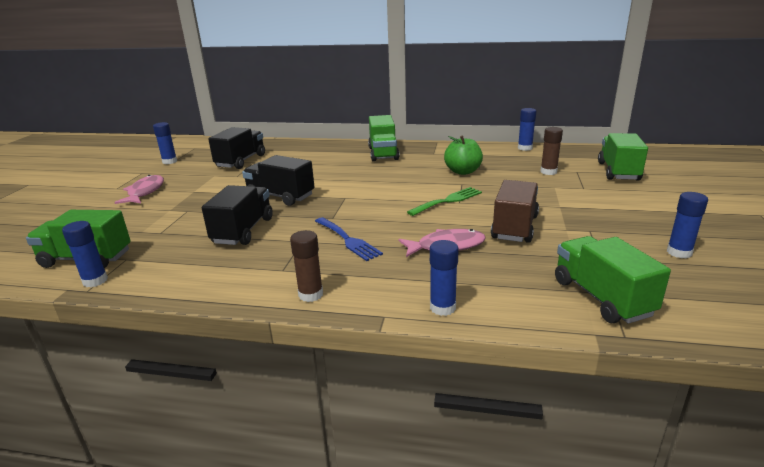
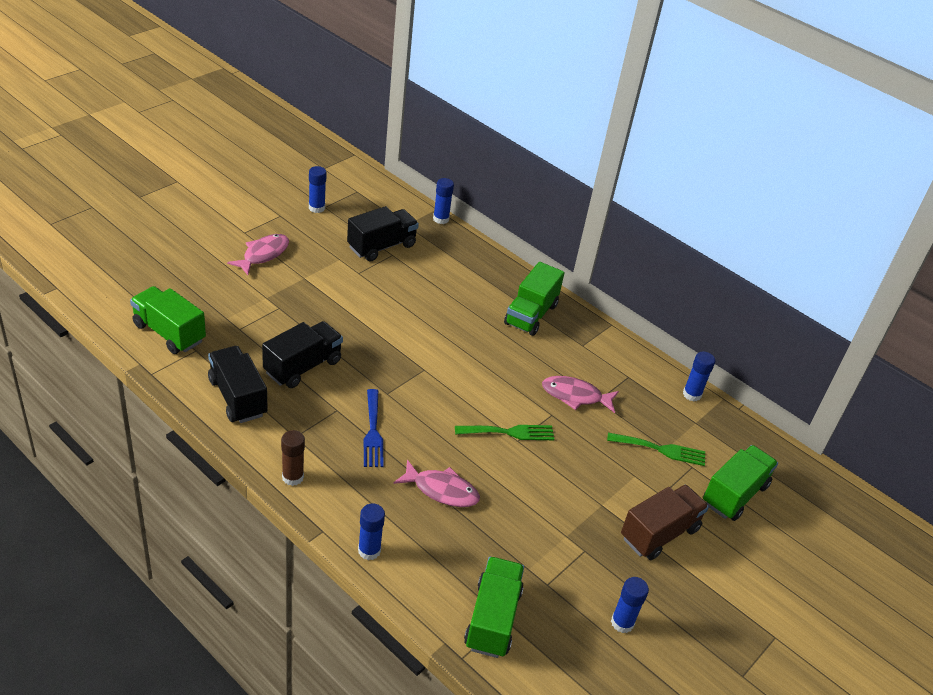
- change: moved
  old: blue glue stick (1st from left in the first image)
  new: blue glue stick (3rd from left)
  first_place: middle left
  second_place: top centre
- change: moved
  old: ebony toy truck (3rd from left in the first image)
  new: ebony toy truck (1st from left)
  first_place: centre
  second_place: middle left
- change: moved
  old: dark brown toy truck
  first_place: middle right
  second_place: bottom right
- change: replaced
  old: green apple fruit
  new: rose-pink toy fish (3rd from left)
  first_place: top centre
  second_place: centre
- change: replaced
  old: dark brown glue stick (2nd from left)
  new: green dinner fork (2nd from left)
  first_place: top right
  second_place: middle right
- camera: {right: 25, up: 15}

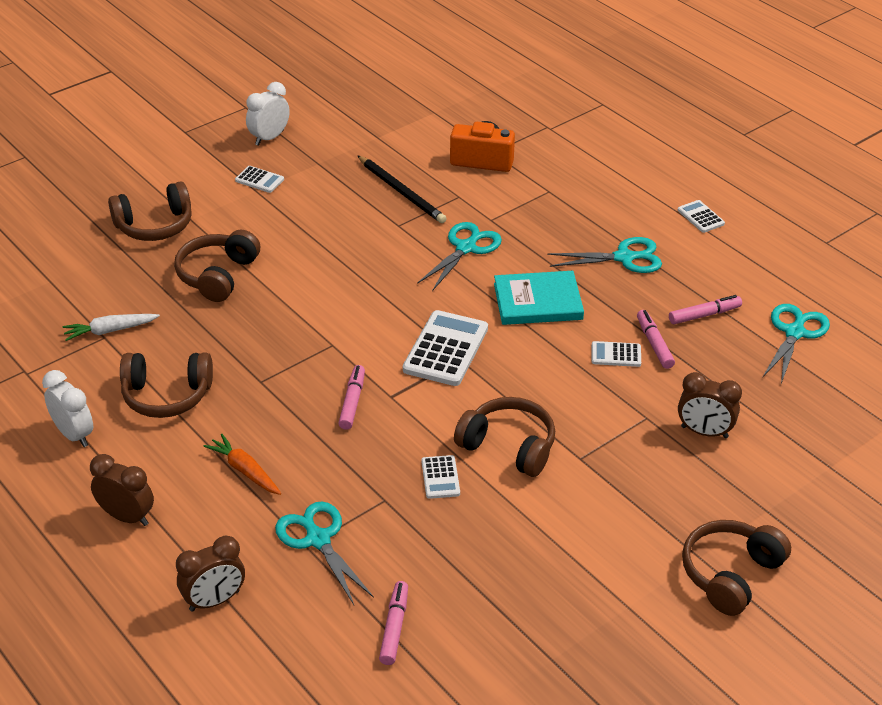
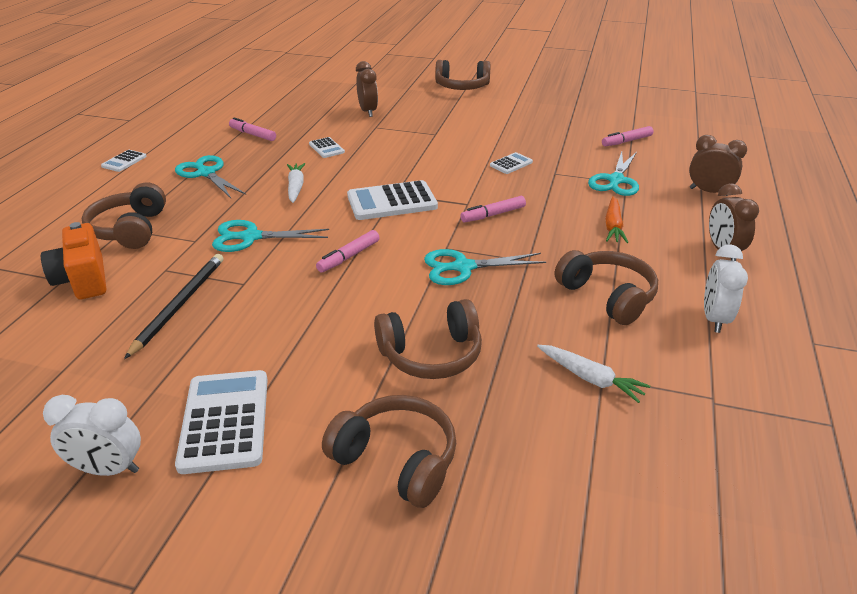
- change: moved
  old: dark brown over-ear headphones (4th from left in the first image)
  new: dark brown over-ear headphones (1st from left)
  first_place: centre
  second_place: middle left
- change: moved
  old: rose-pink marker (3rd from left in the first image)
  new: rose-pink marker (2nd from left)
  first_place: middle right
  second_place: centre
- change: moved
  old: turquoise shears (4th from left in the first image)
  new: turquoise shears (3rd from left)
  first_place: middle right
  second_place: centre
- change: replaced
  old: turquoise hardback
  new: snow-white carrot (1st from left)
  first_place: centre
  second_place: top centre
- change: resized
  old: snow-white pocket calculator (1st from left in the first image)
  first_place: top left
  second_place: bottom left
  factor: 1.94
- camera: {right: -125, up: -5}

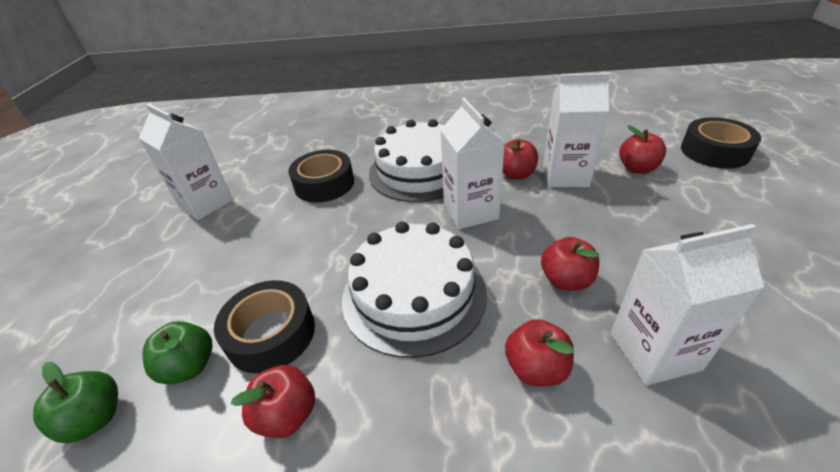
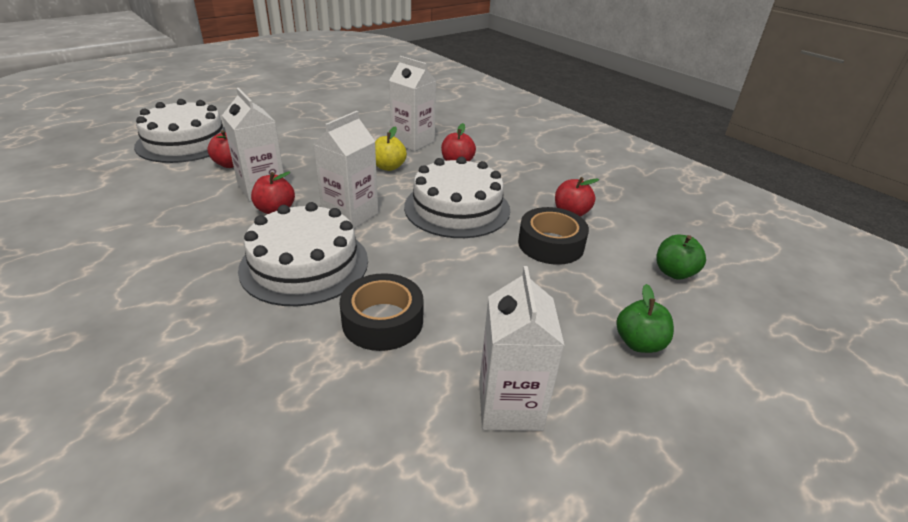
- change: moved
  old: green apple fruit (2nd from left in the first image)
  new: green apple fruit (1st from left)
  first_place: bottom left
  second_place: middle right
- change: replaced
  old: ebony sticky tape (3rd from left)
  new: snow-white cake (1st from left)
  first_place: top right
  second_place: top left
- change: recoloured
  old: scarlet apple fruit (4th from left)
  new: yellow apple fruit
  first_place: middle right
  second_place: top centre
- camera: {right: -135, up: -5}

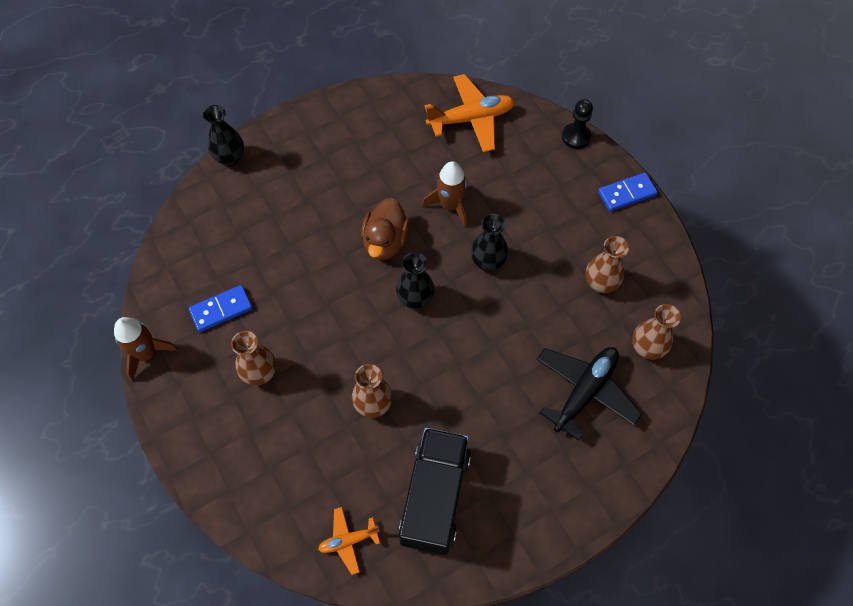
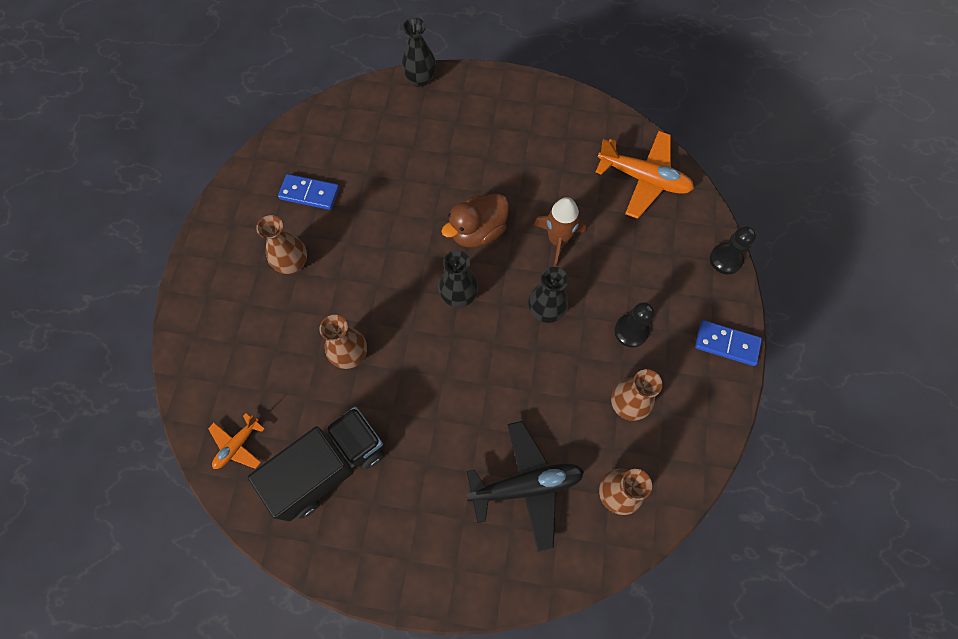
- change: removed
  old: dark brown rocket (1st from left)
  first_place: middle left
- change: added
  new: ebony chess pawn (1st from left)
  second_place: centre
- change: turned
  old: orange aeroplane (1st from left)
  first_place: bottom centre
  second_place: bottom left
  degrees: -75
- camera: {right: 40, up: 5}

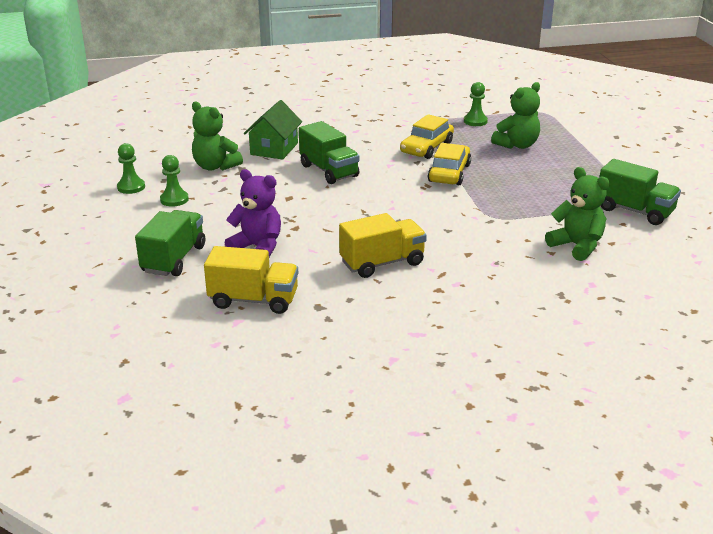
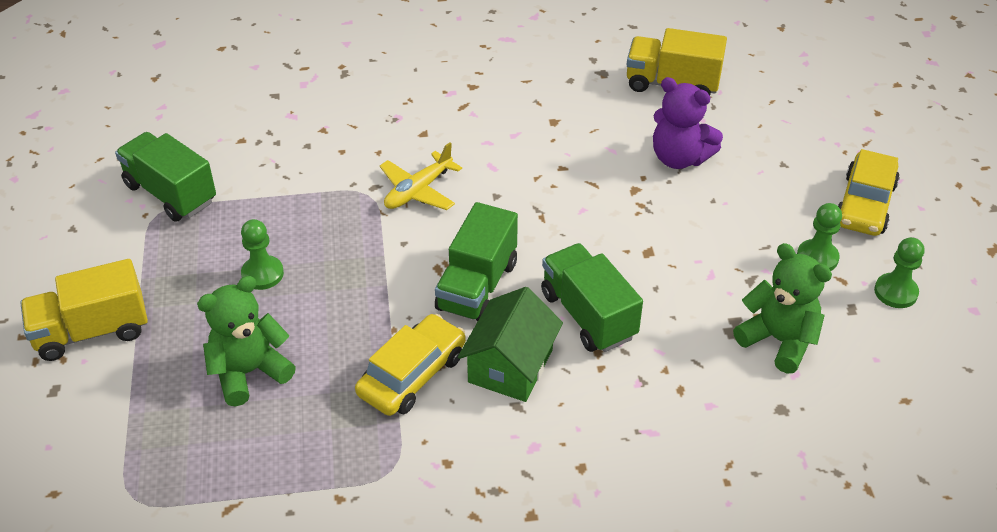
- change: removed
  old: green teddy (3rd from left)
  first_place: middle right
- change: added
  new: yellow aeroplane
  second_place: top centre
- change: moved
  old: green toy truck (1st from left in the first image)
  new: green toy truck (2nd from left)
  first_place: middle left
  second_place: centre
- change: moved
  old: green cottage
  first_place: top centre
  second_place: centre
- change: moved
  old: yellow toy truck (2nd from left in the first image)
  new: yellow toy truck (1st from left)
  first_place: centre
  second_place: middle left
- change: moved
  old: yellow automobile (2nd from left)
  first_place: top centre
  second_place: middle right
- change: moved
  old: green chess pawn (3rd from left in the first image)
  new: green chess pawn (1st from left)
  first_place: top right
  second_place: middle left
- camera: {right: -175, up: 15}

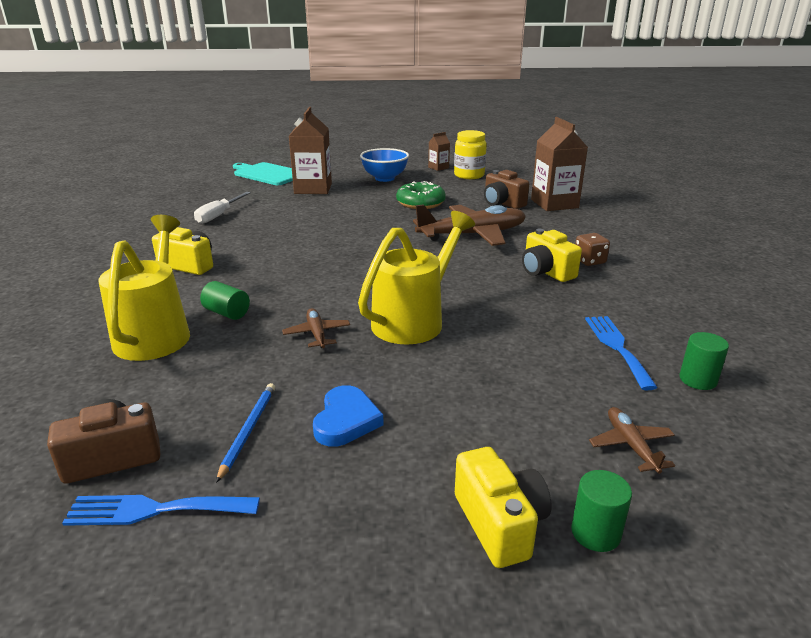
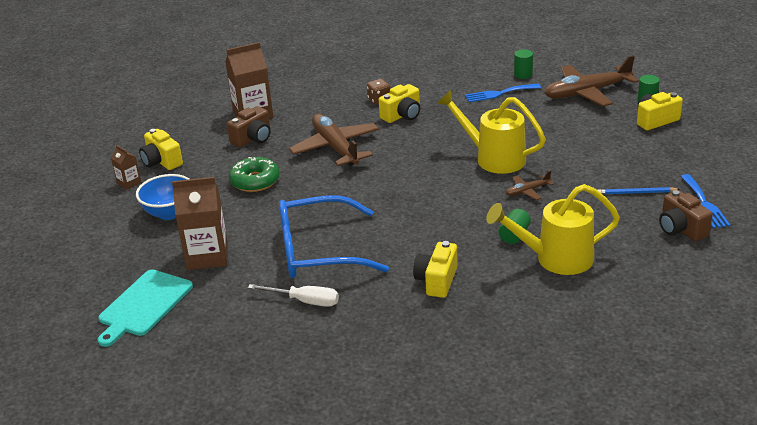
- change: removed
  old: blue heart shape
  first_place: centre
- change: added
  new: blue glasses
  second_place: centre
- change: replaced
  old: yellow jam jar
  new: yellow photo camera (1st from left)
  first_place: top centre
  second_place: middle left
- change: resized
  old: dark brown aeroplane (3rd from left)
  first_place: bottom right
  second_place: top right
  factor: 2.17
- camera: {right: -95, up: 5}

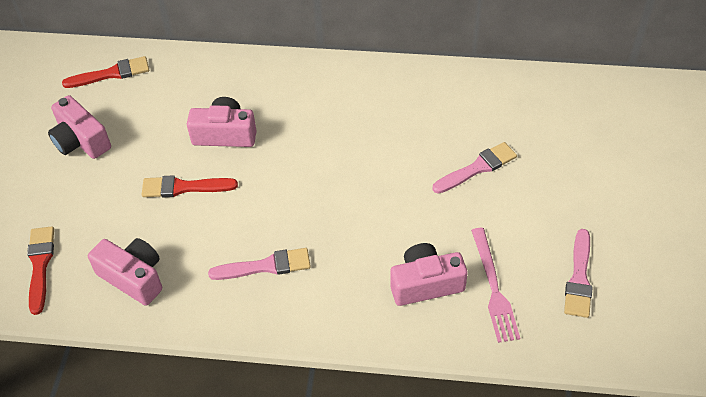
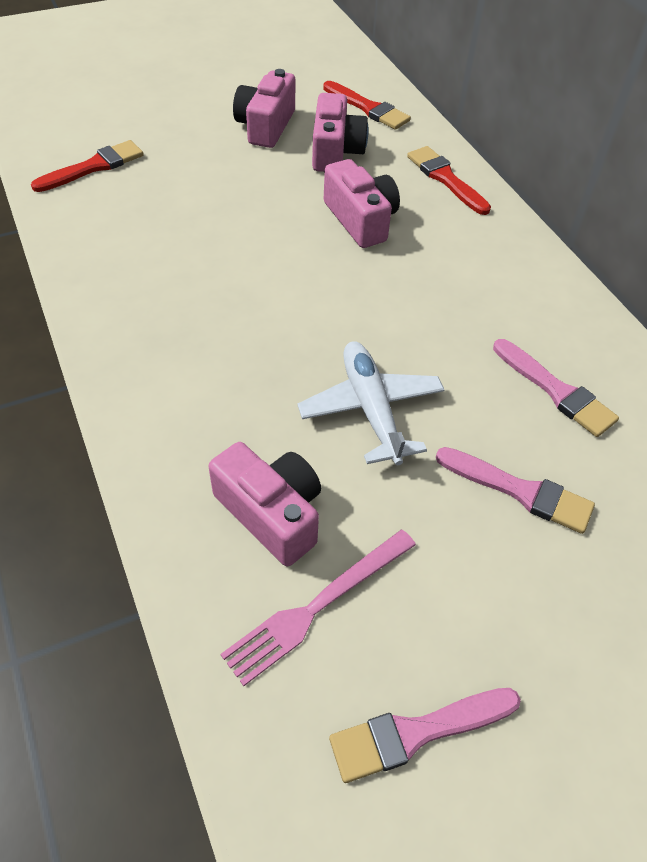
- change: added
  new: snow-white aeroplane
  second_place: centre
- change: moved
  old: rose-pink photo camera (2nd from left in the first image)
  new: rose-pink photo camera (3rd from left)
  first_place: bottom left
  second_place: top centre
- change: moved
  old: scarlet paintbrush (3rd from left)
  first_place: middle left
  second_place: top right
- change: moved
  old: rose-pink paintbrush (1st from left in the first image)
  new: rose-pink paintbrush (3rd from left)
  first_place: centre
  second_place: middle right
- camera: {right: 55, up: 0}

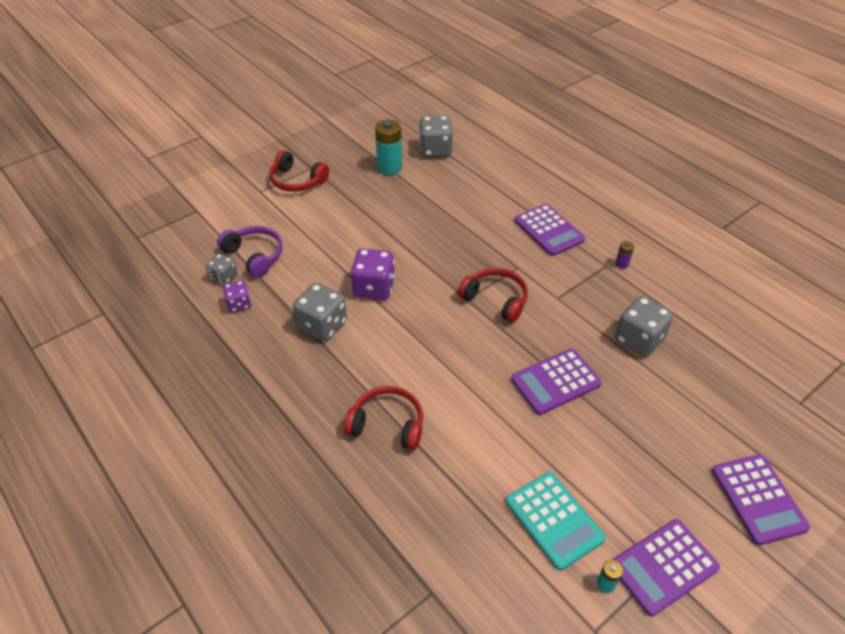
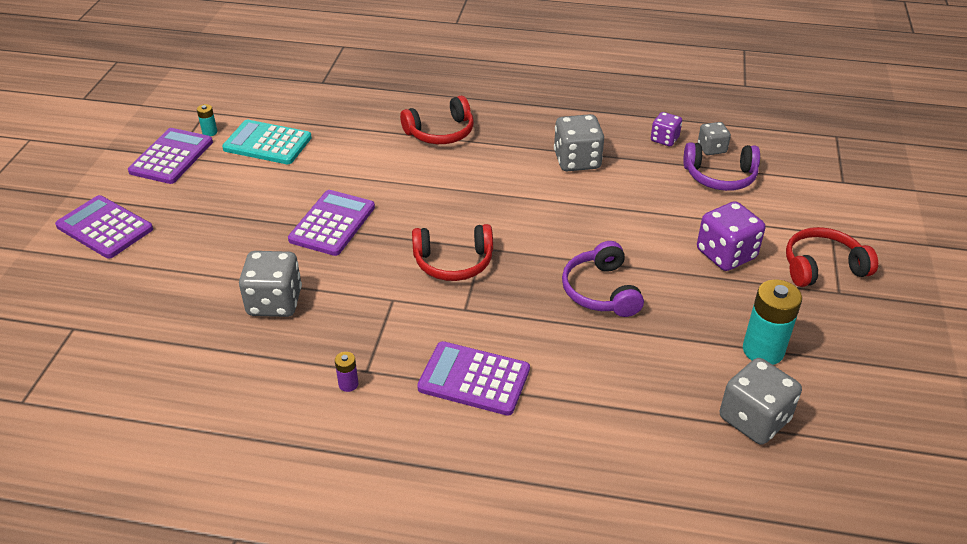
- change: added
  new: violet over-ear headphones (1st from left)
  second_place: centre
- change: moved
  old: violet game die (2nd from left)
  first_place: centre
  second_place: middle right
- camera: {right: 140, up: -5}

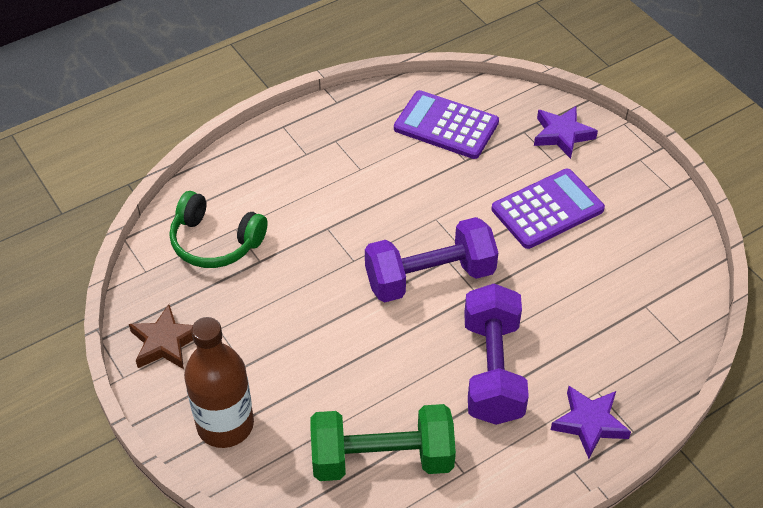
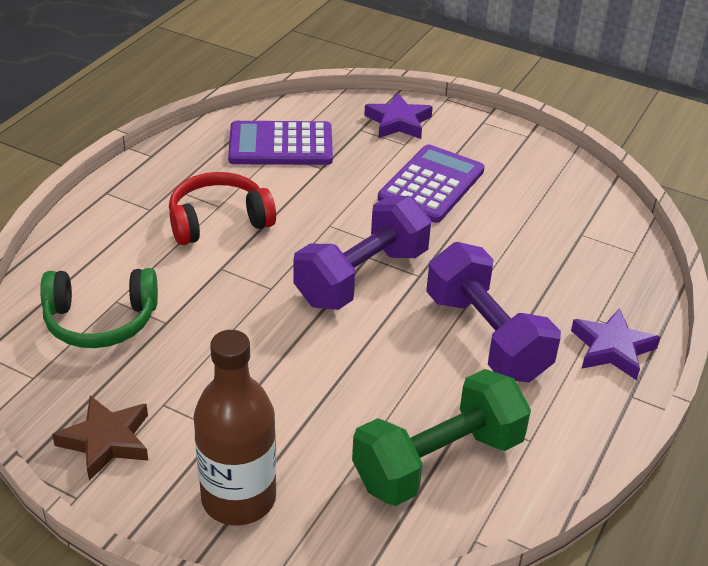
- change: added
  new: scarlet over-ear headphones
  second_place: middle left
- camera: {right: -30, up: -10}

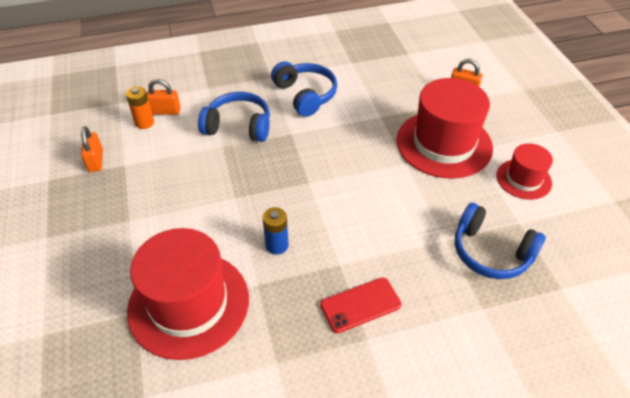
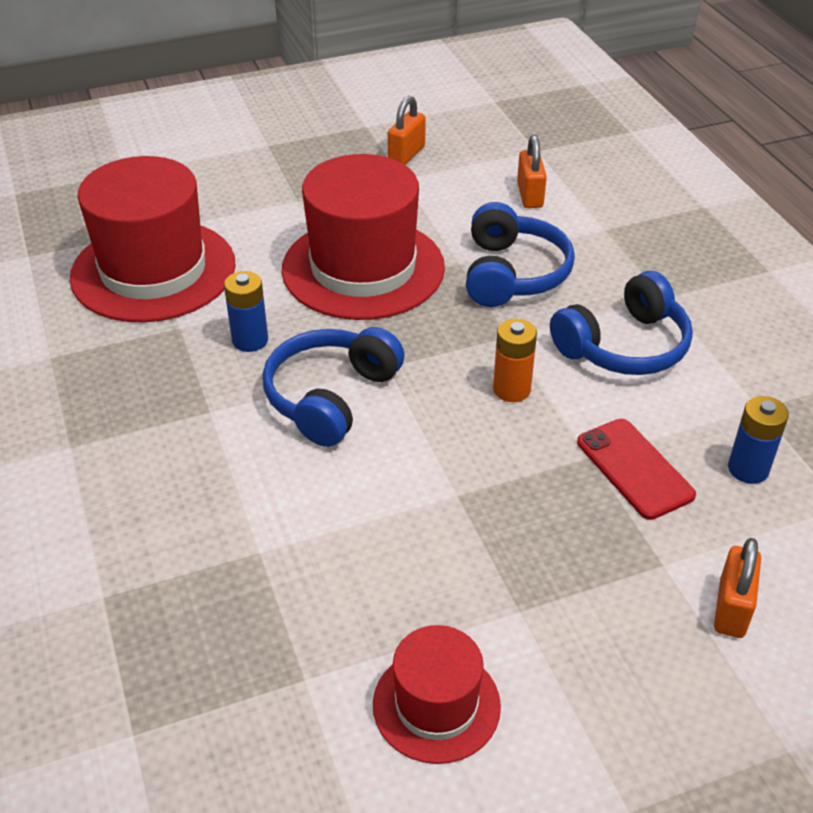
- change: added
  new: blue battery (2nd from left)
  second_place: middle right
- change: moved
  old: orange battery
  first_place: top left
  second_place: centre
- change: moved
  old: scarlet phone
  first_place: bottom centre
  second_place: middle right
- change: moved
  old: scarlet tall hat (2nd from left)
  first_place: top right
  second_place: top centre
- change: moved
  old: blue over-ear headphones (3rd from left in the first image)
  new: blue over-ear headphones (1st from left)
  first_place: middle right
  second_place: centre
- change: turned
  old: orange small lock (1st from left)
  first_place: middle left
  second_place: top centre
  degrees: -45
- camera: {right: 85, up: -5}

